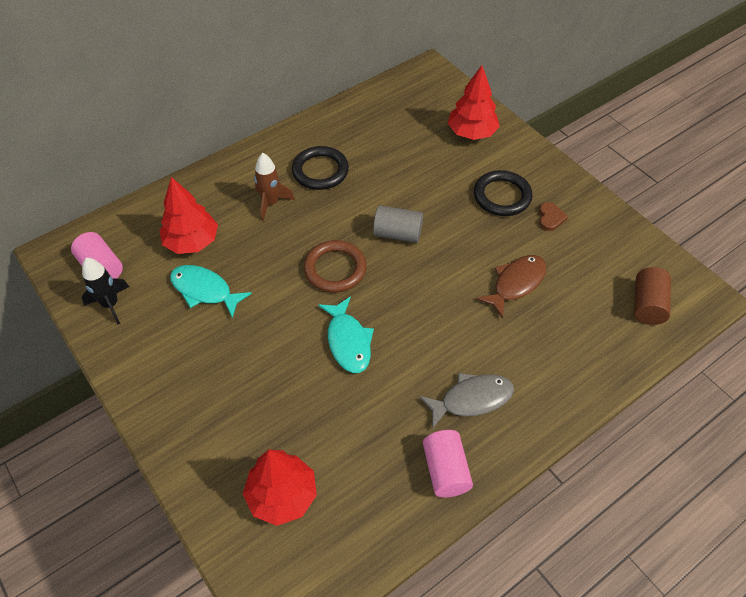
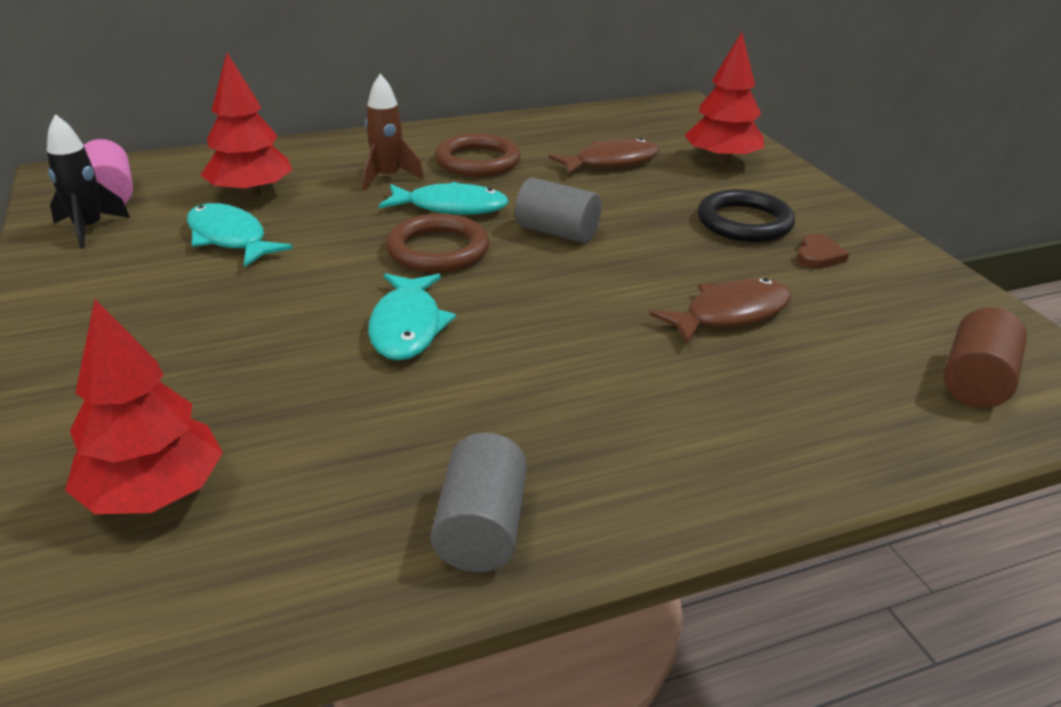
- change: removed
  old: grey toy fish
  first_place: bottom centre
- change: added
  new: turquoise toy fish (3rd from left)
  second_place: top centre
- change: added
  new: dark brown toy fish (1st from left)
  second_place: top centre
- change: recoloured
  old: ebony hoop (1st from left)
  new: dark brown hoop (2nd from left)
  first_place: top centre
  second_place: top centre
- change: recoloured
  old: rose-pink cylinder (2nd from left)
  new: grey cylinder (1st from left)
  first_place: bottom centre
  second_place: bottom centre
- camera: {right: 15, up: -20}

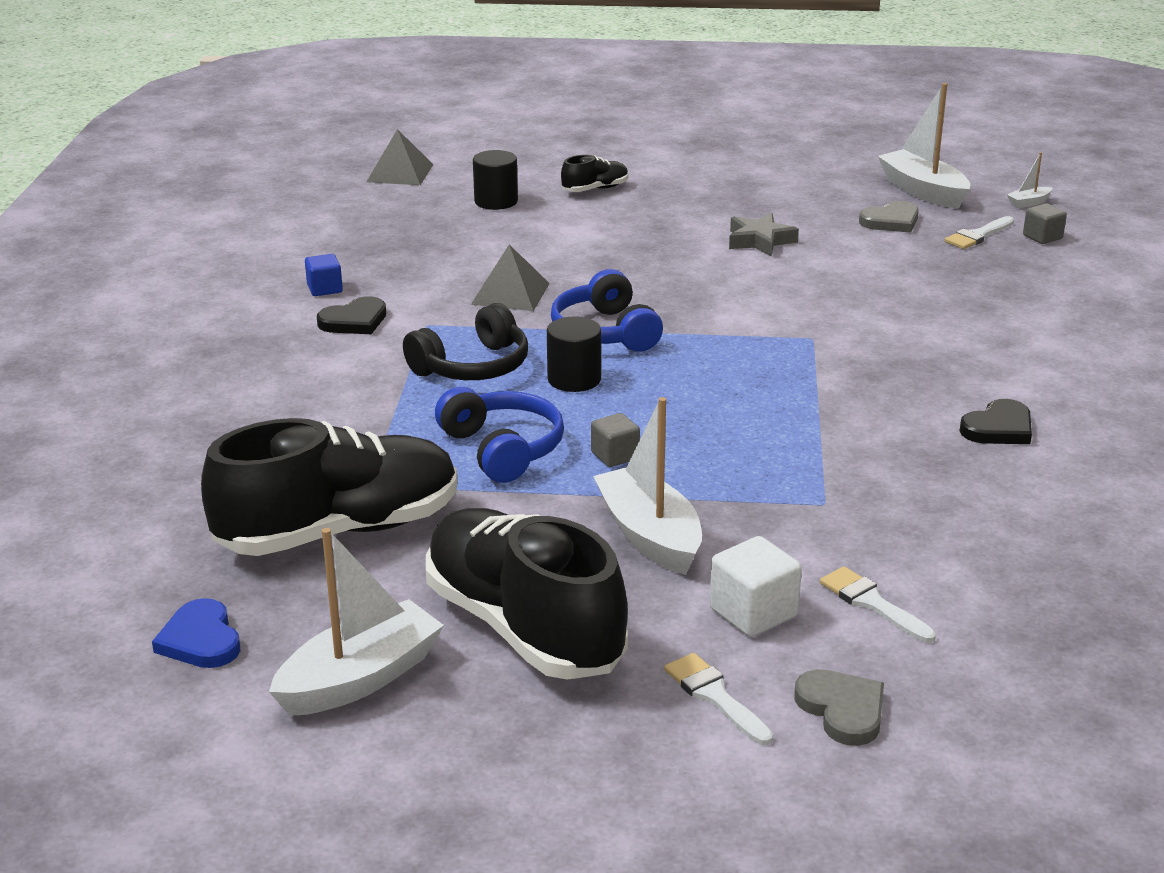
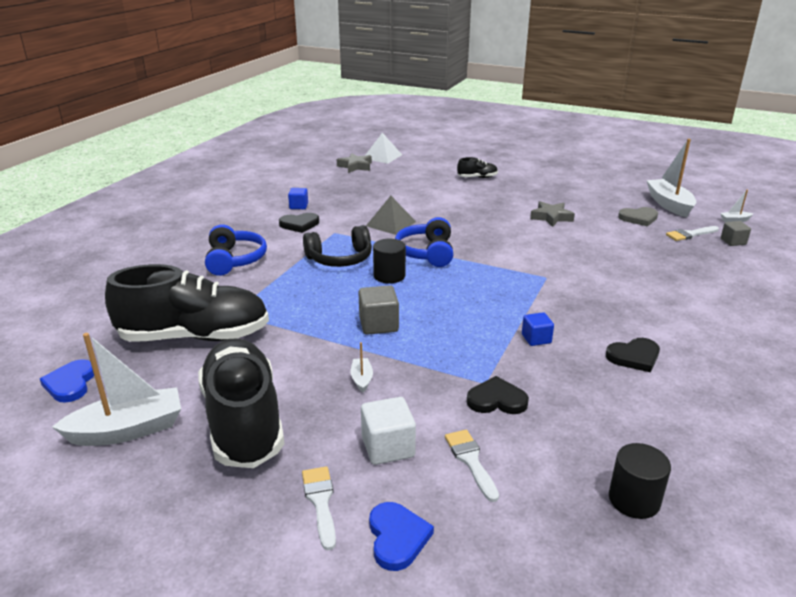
- change: added
  new: grey star shape (1st from left)
  second_place: top centre
- change: added
  new: ebony heart shape (2nd from left)
  second_place: centre
- change: added
  new: blue cube (2nd from left)
  second_place: middle right
- change: moved
  old: blue over-ear headphones (1st from left)
  first_place: centre
  second_place: middle left
- change: moved
  old: ebony cylinder (1st from left in the first image)
  new: ebony cylinder (2nd from left)
  first_place: top centre
  second_place: bottom right
- change: recoloured
  old: grey solid pyramid (1st from left)
  new: snow-white solid pyramid
  first_place: top centre
  second_place: top centre
- change: recoloured
  old: grey heart shape (1st from left)
  new: blue heart shape (2nd from left)
  first_place: bottom right
  second_place: bottom centre
- change: resized
  old: grey cube (1st from left)
  first_place: centre
  second_place: centre
  factor: 1.54
- change: resized
  old: snow-white boat (2nd from left)
  first_place: centre
  second_place: centre
  factor: 0.45
- camera: {right: 20, up: 0}

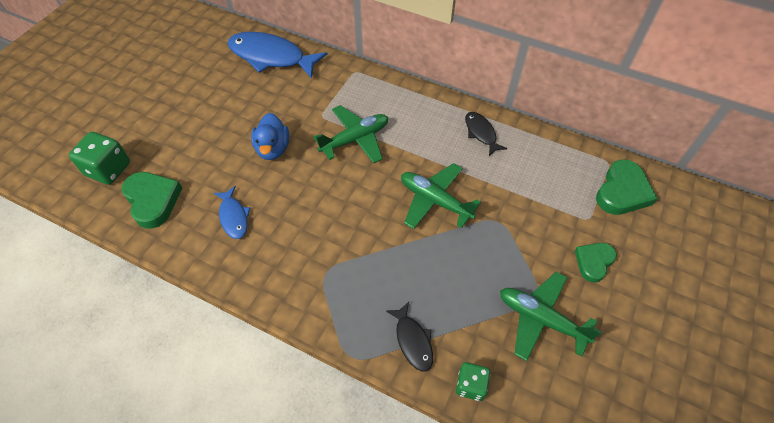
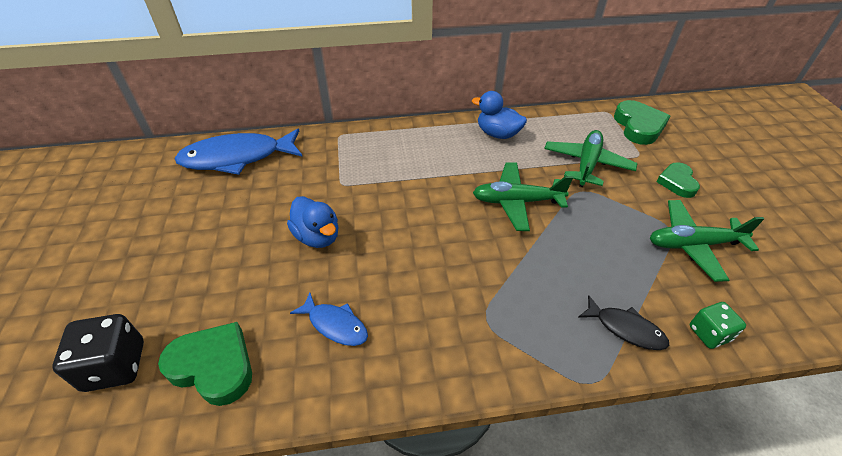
- change: moved
  old: green aeroplane (1st from left in the first image)
  new: green aeroplane (2nd from left)
  first_place: top centre
  second_place: middle right
- change: replaced
  old: ebony toy fish (2nd from left)
  new: blue toy duck (2nd from left)
  first_place: top centre
  second_place: top centre
- change: recoloured
  old: green game die (1st from left)
  new: ebony game die
  first_place: middle left
  second_place: bottom left
- camera: {right: -35, up: -10}

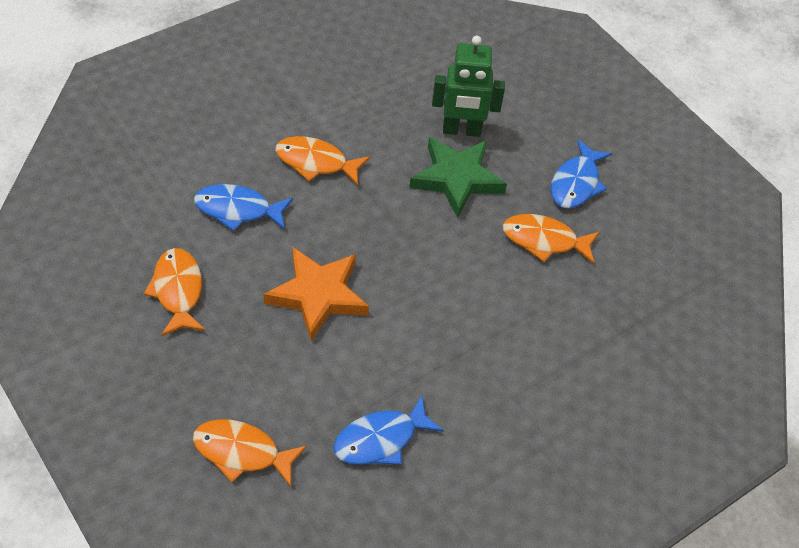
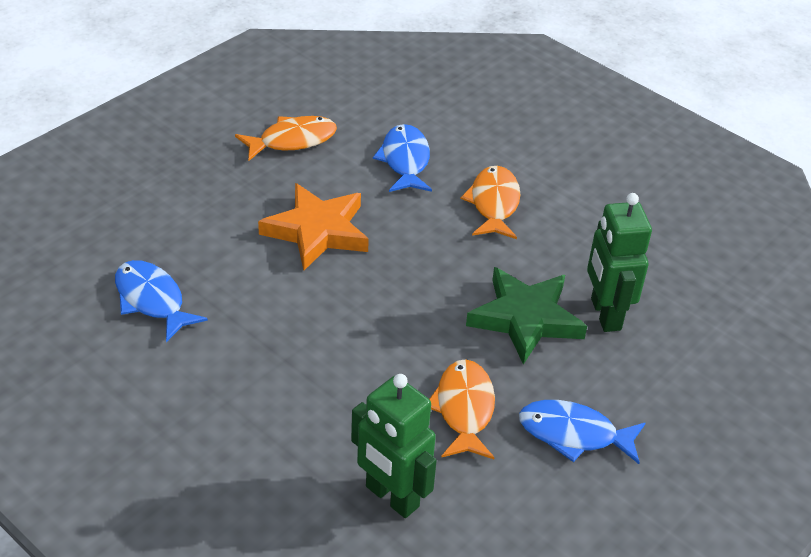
- change: removed
  old: orange toy fish (2nd from left)
  first_place: bottom left
- change: added
  new: green robot (1st from left)
  second_place: bottom centre
- camera: {right: 80, up: -10}

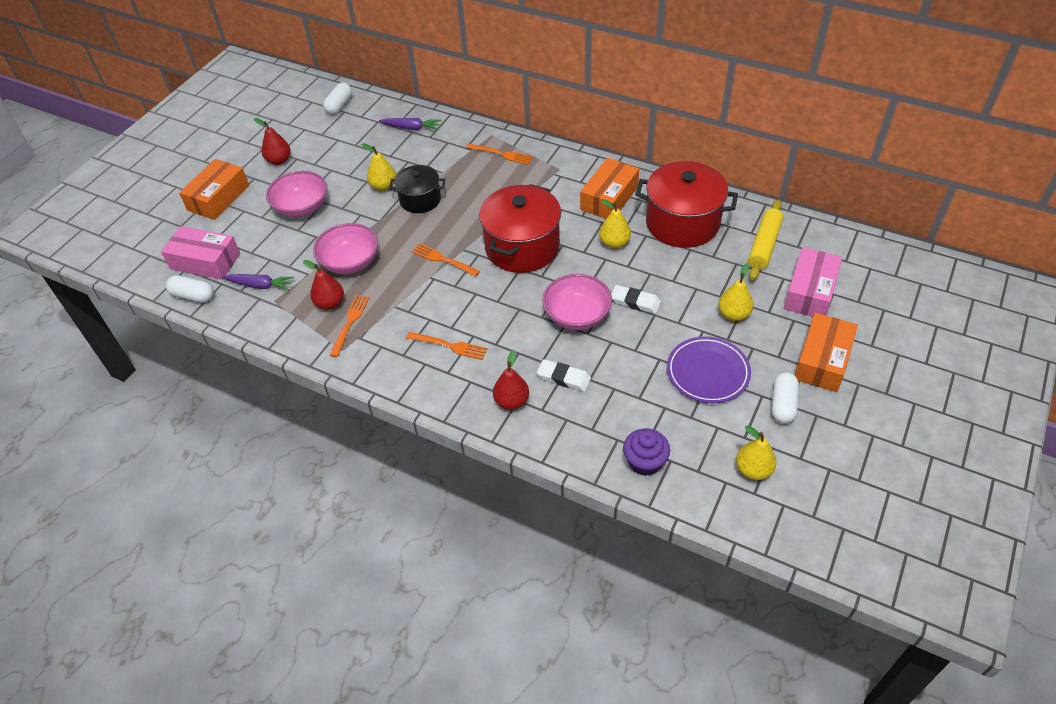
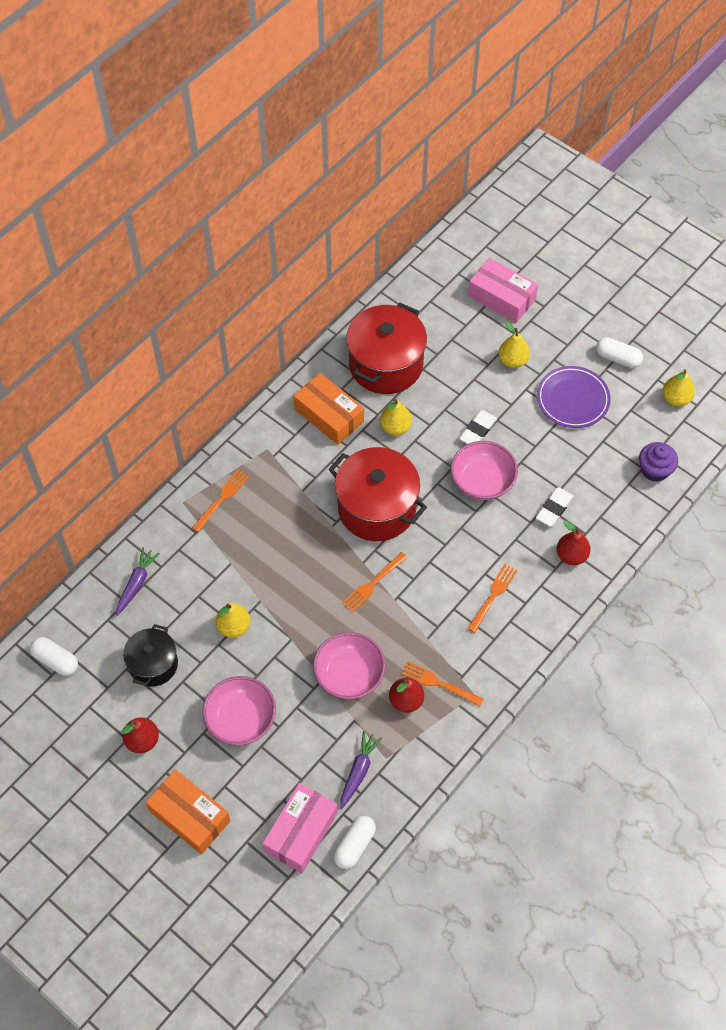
- change: removed
  old: yellow dough roller
  first_place: middle right
- change: removed
  old: orange package (3rd from left)
  first_place: middle right
- change: moved
  old: ebony pot
  first_place: top centre
  second_place: middle left
- camera: {right: -80, up: 10}

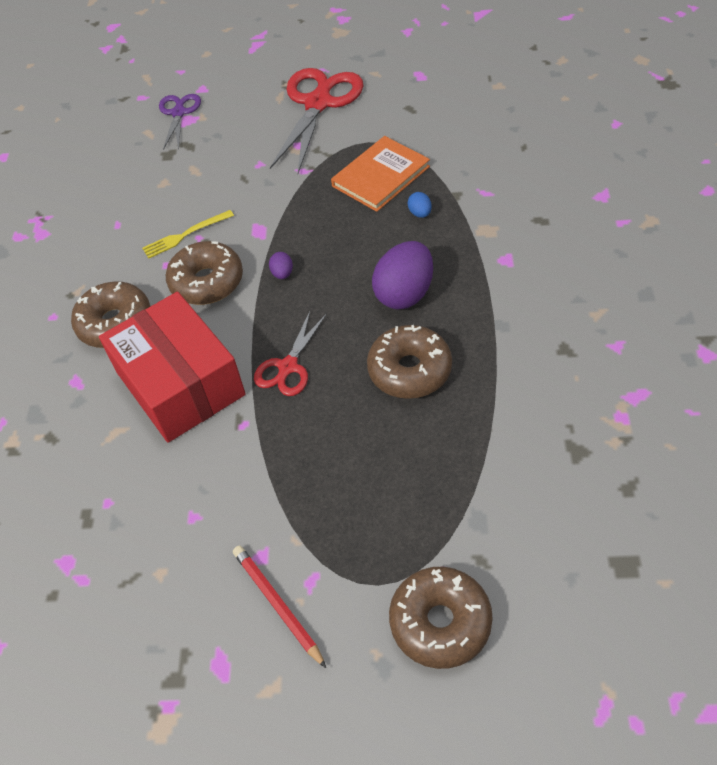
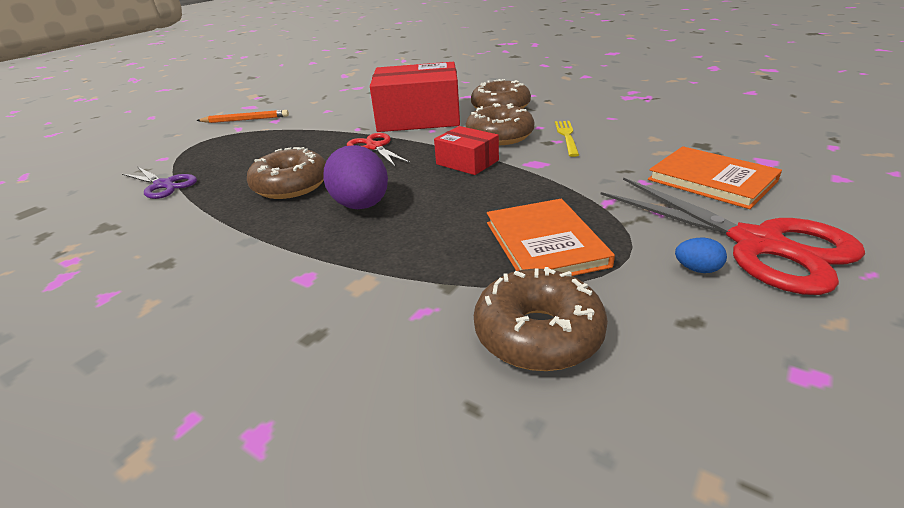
- change: added
  new: orange hardback (2nd from left)
  second_place: middle right
- change: moved
  old: violet shears
  first_place: top left
  second_place: middle left
- change: moved
  old: dark brown donut (4th from left)
  first_place: bottom centre
  second_place: centre
- change: moved
  old: blue egg shape
  first_place: top centre
  second_place: middle right
- change: replaced
  old: violet egg shape (1st from left)
  new: scarlet package (2nd from left)
  first_place: centre
  second_place: top centre
- change: recoloured
  old: scarlet pencil
  new: orange pencil
  first_place: bottom centre
  second_place: top left
- camera: {right: 120, up: -20}

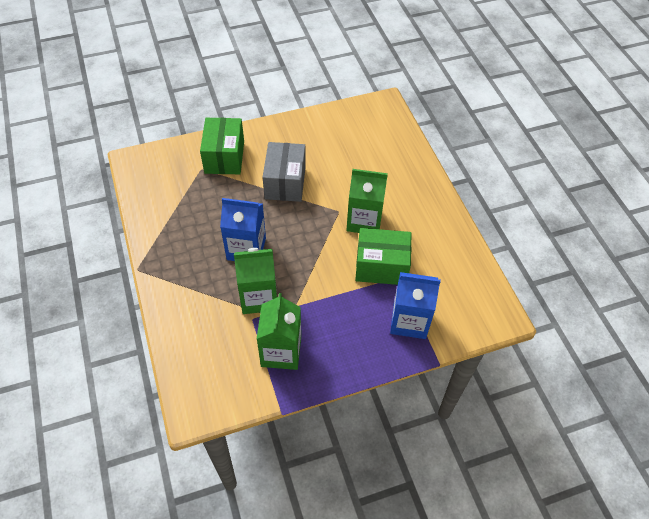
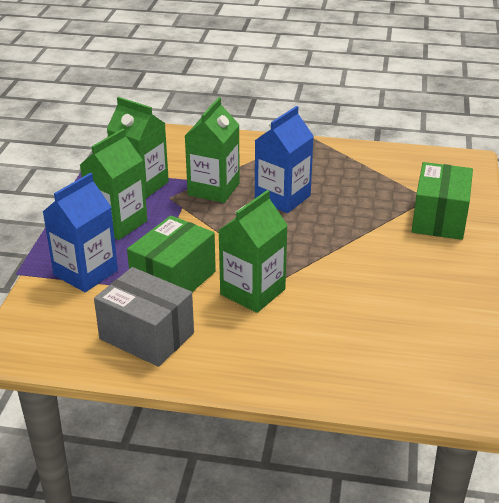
- change: added
  new: green juice carton (1st from left)
  second_place: middle left
- change: moved
  old: grey package
  first_place: top centre
  second_place: middle left
- change: turned
  old: green package (1st from left in the first image)
  first_place: top centre
  second_place: middle right
  degrees: 75
- camera: {right: 120, up: -20}

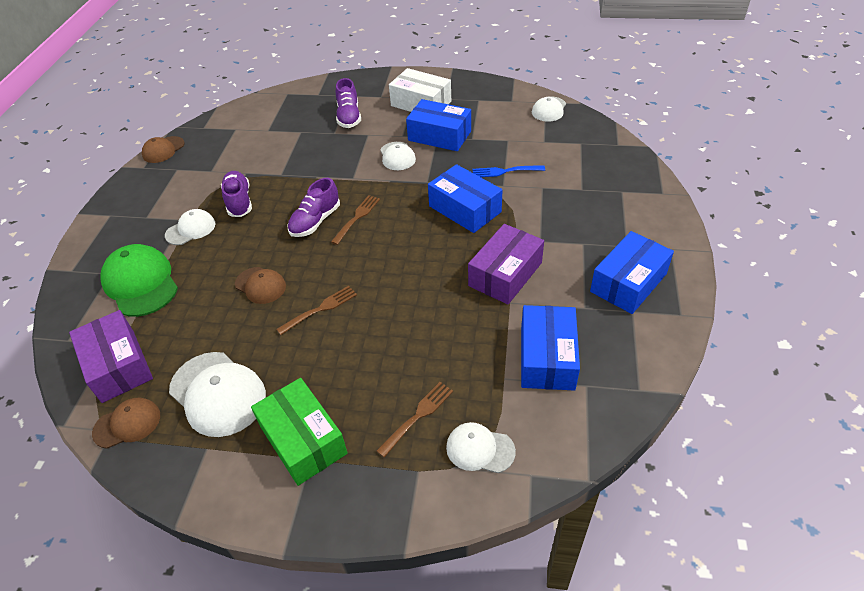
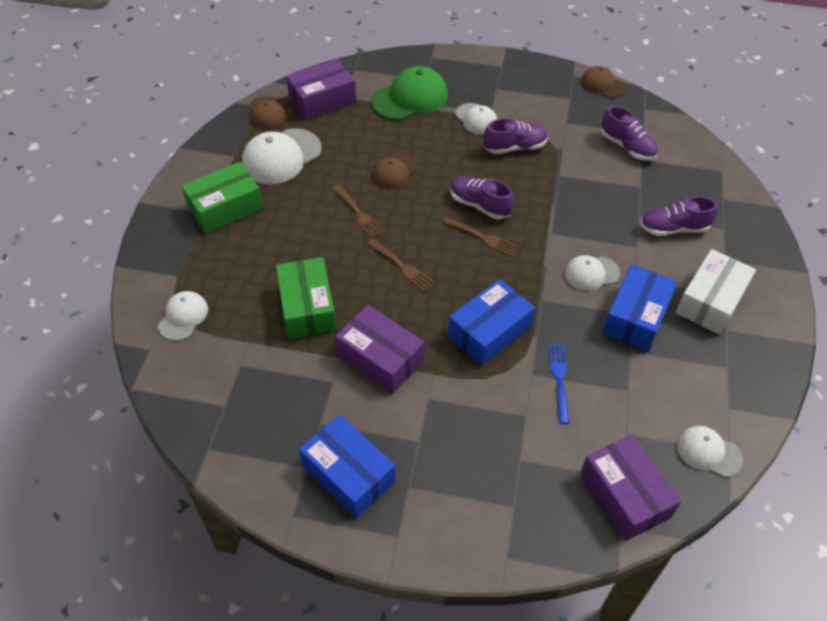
- change: removed
  old: blue package (3rd from left)
  first_place: centre
- change: added
  new: green package (2nd from left)
  second_place: centre
- change: added
  new: violet package (3rd from left)
  second_place: bottom right
- change: added
  new: violet lace-up shoe (3rd from left)
  second_place: top right
- change: moved
  old: dark brown dinner fork (3rd from left in the first image)
  new: dark brown dinner fork (2nd from left)
  first_place: bottom centre
  second_place: centre
- camera: {right: 90, up: 5}

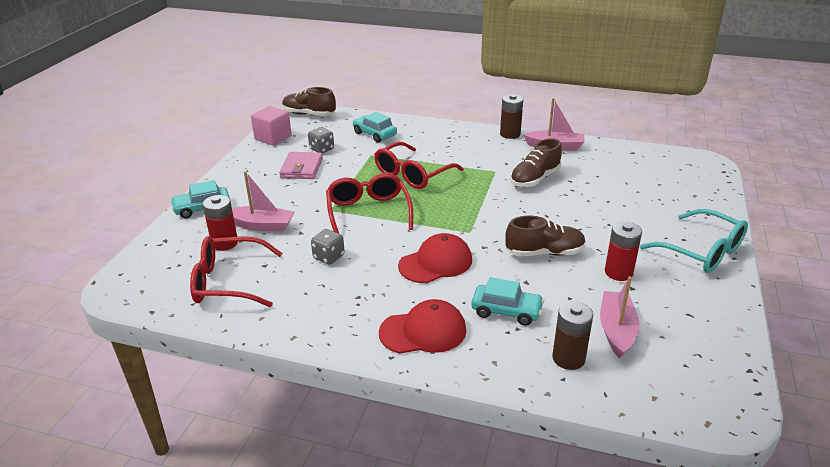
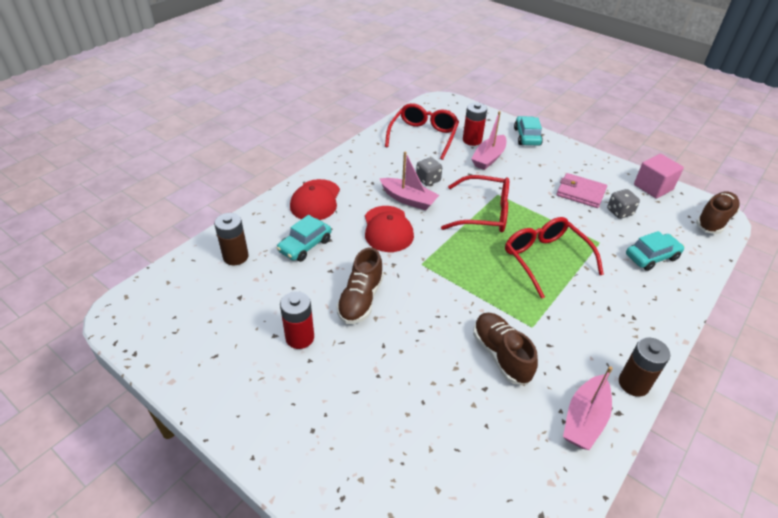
- change: removed
  old: turquoise glasses
  first_place: middle right
- change: moved
  old: rose-pink boat (3rd from left in the first image)
  new: rose-pink boat (1st from left)
  first_place: bottom right
  second_place: centre
- camera: {right: 110, up: 10}

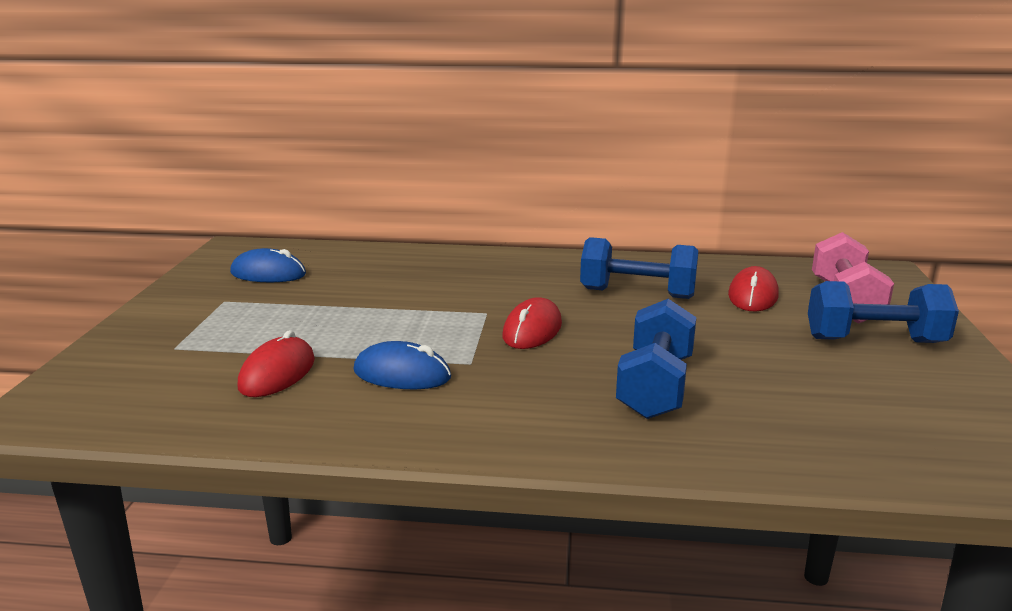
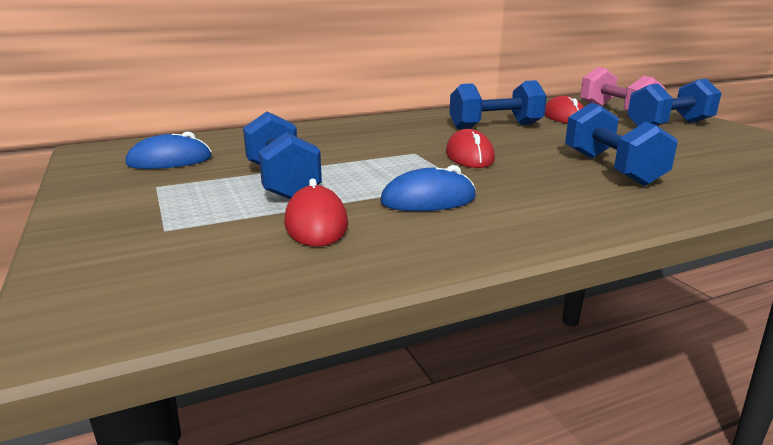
- change: added
  new: blue free weight (1st from left)
  second_place: centre
- camera: {right: -30, up: 0}

